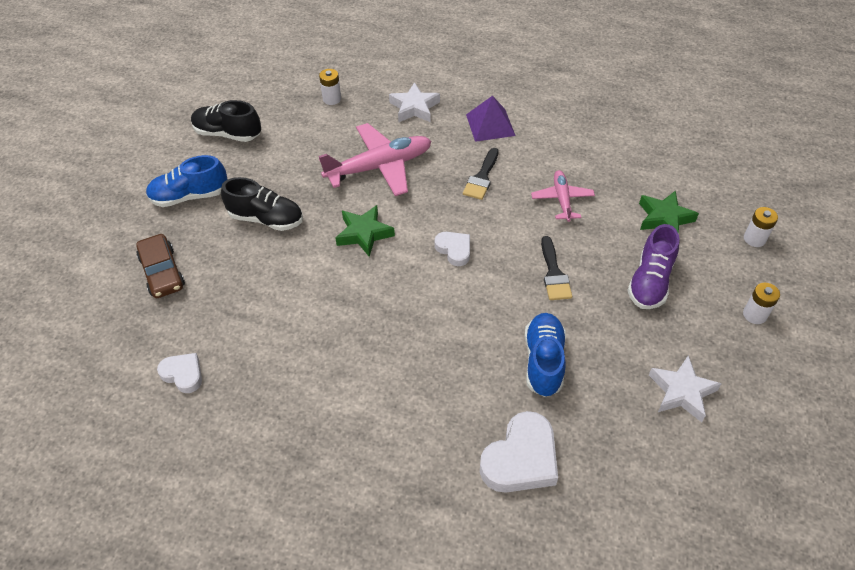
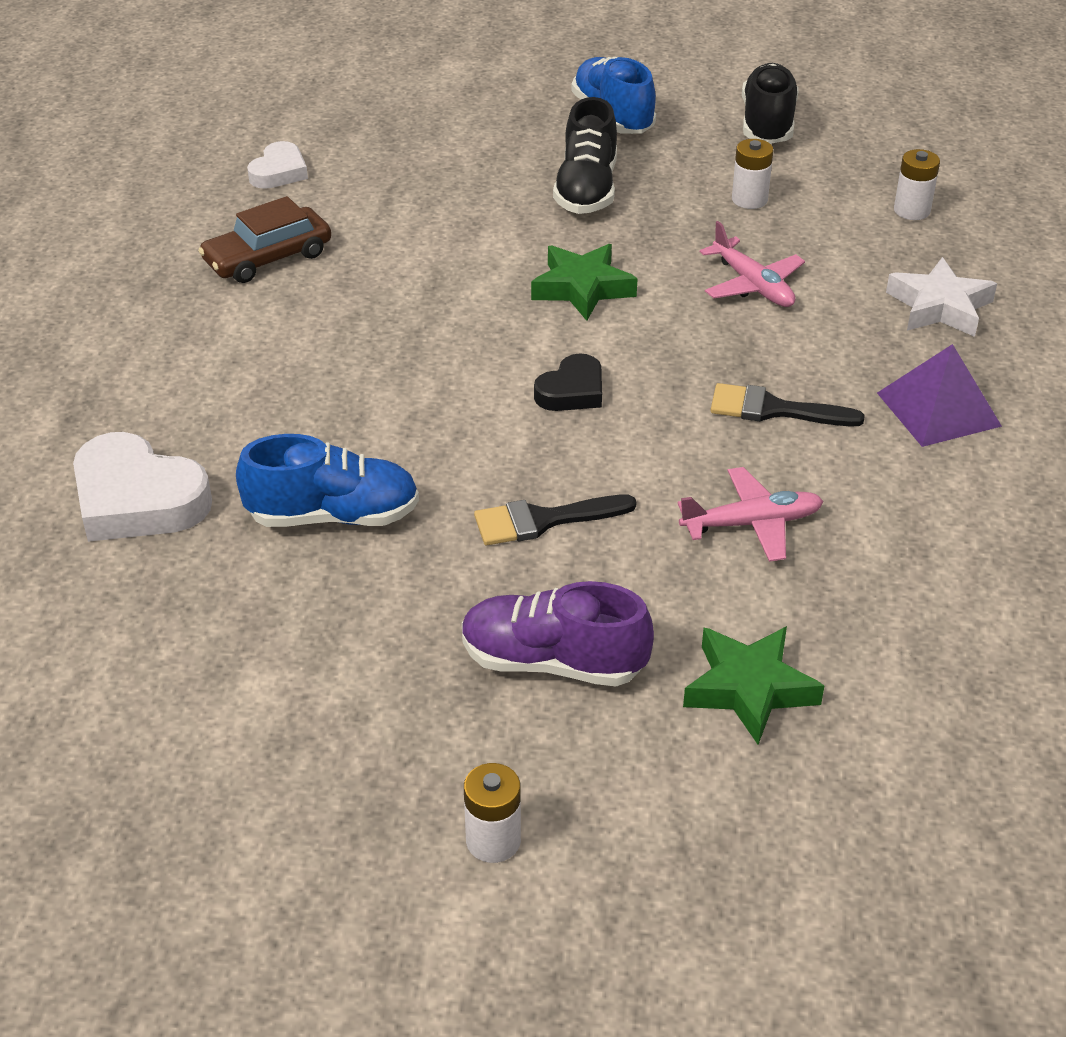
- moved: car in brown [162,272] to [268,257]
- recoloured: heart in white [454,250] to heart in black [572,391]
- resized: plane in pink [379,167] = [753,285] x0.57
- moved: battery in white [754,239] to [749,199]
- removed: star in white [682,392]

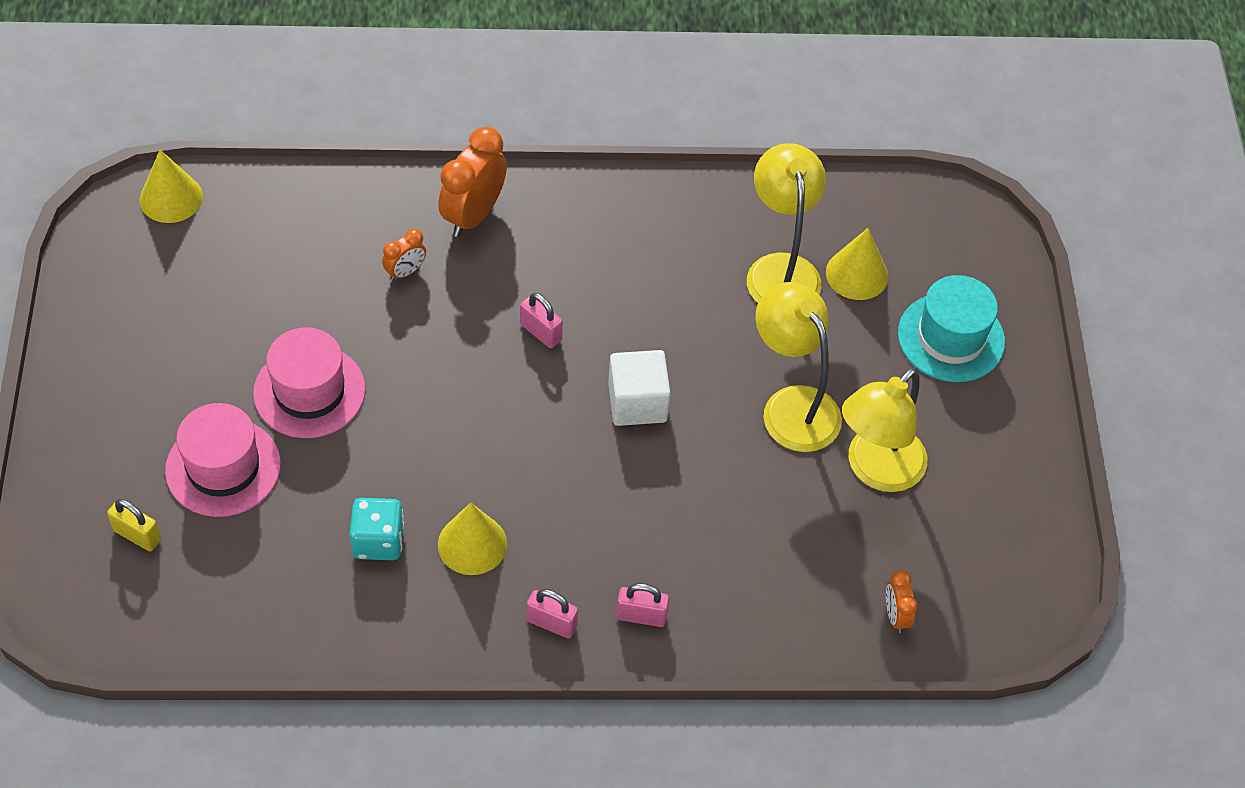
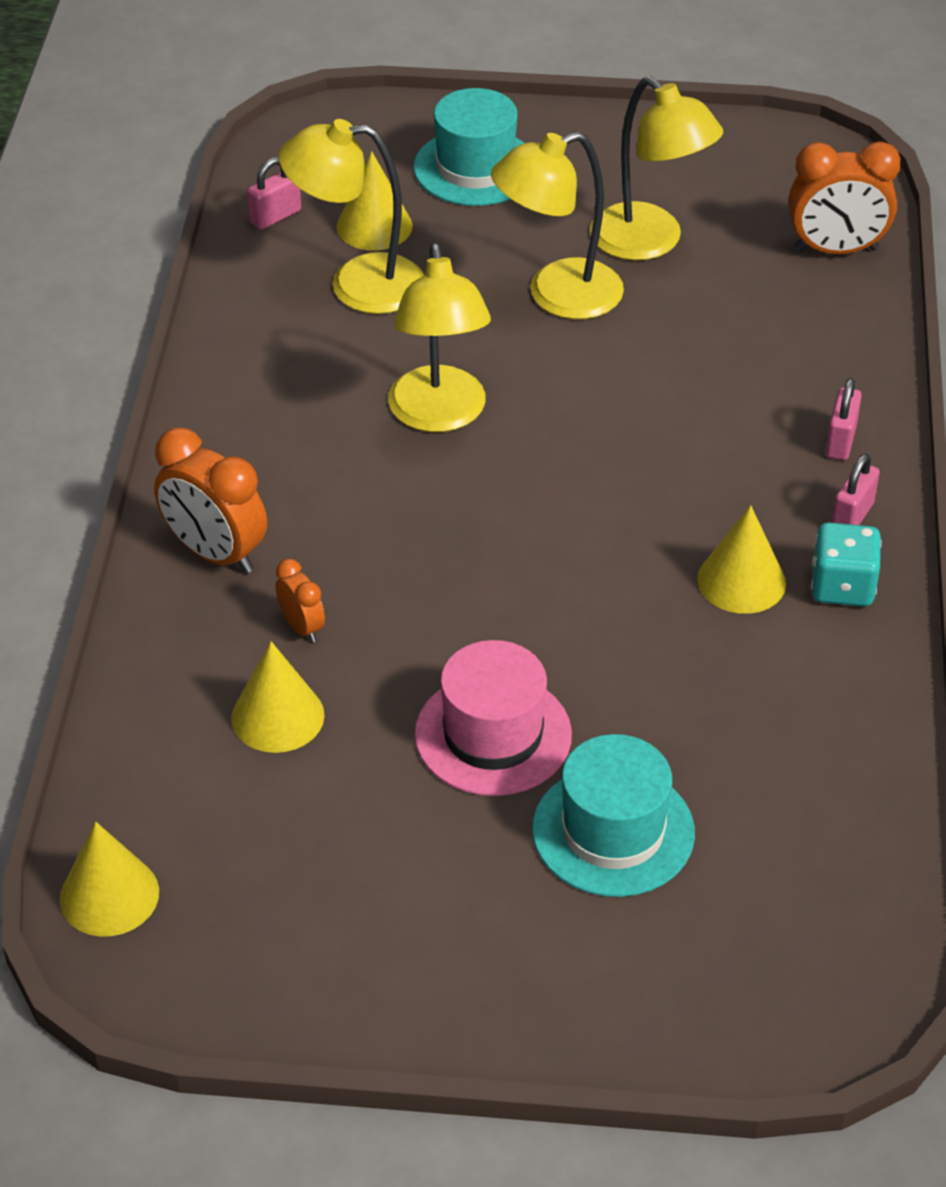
- added: cone in yellow [277,716]
- moved: padlock in pink [541,332] to [275,216]
- added: lamp in yellow [439,415]
- recoloured: hat in pink [223,467] to hat in turquoise [613,831]
- resized: clock in orange [896,616] = [836,250] x1.91
- moved: dice in turquoise [378,541] to [842,586]
- removed: padlock in yellow [137,535]
- removed: cube in white [637,402]

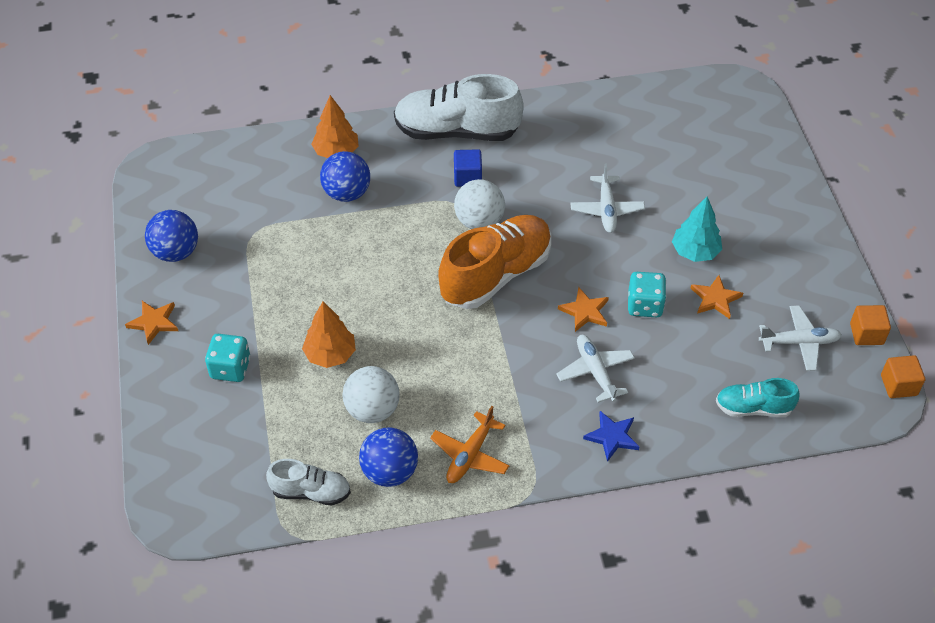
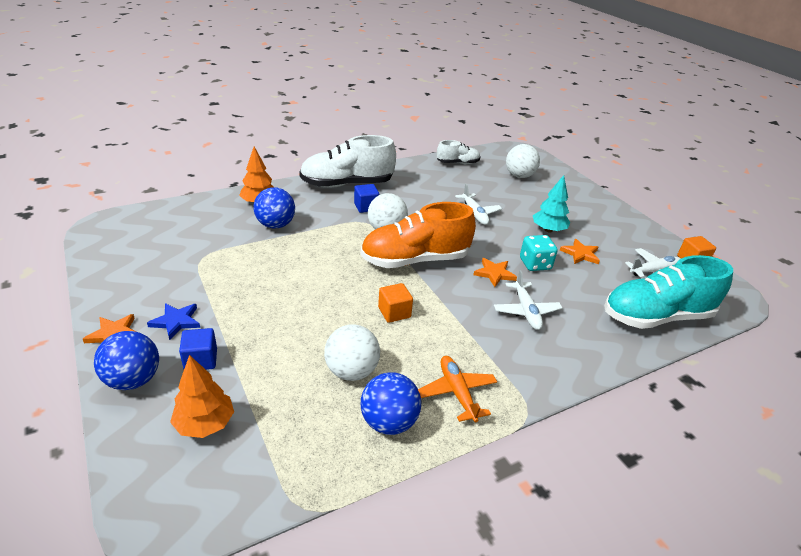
- moved: ball in blue [176,252] to [133,380]
- moved: star in blue [612,437] to [176,321]
- moved: tree in orange [330,355] to [205,424]
- replaced: dice in turquoise [230,368] to cube in blue [201,360]
- turned: shoe in orange [496,275] = [415,260] 135 degrees counterclockwise
- moved: cube in orange [898,385] to [394,312]
- turned: plane in orange [470,455] = [457,392] 150 degrees clockwise
- moved: shoe in white [311,492] to [457,163]
- turned: plane in white [595,371] = [526,311] 150 degrees counterclockwise
- added: ball in white [519,176]
- resized: shoe in turquoise [753,408] = [656,316] x1.90

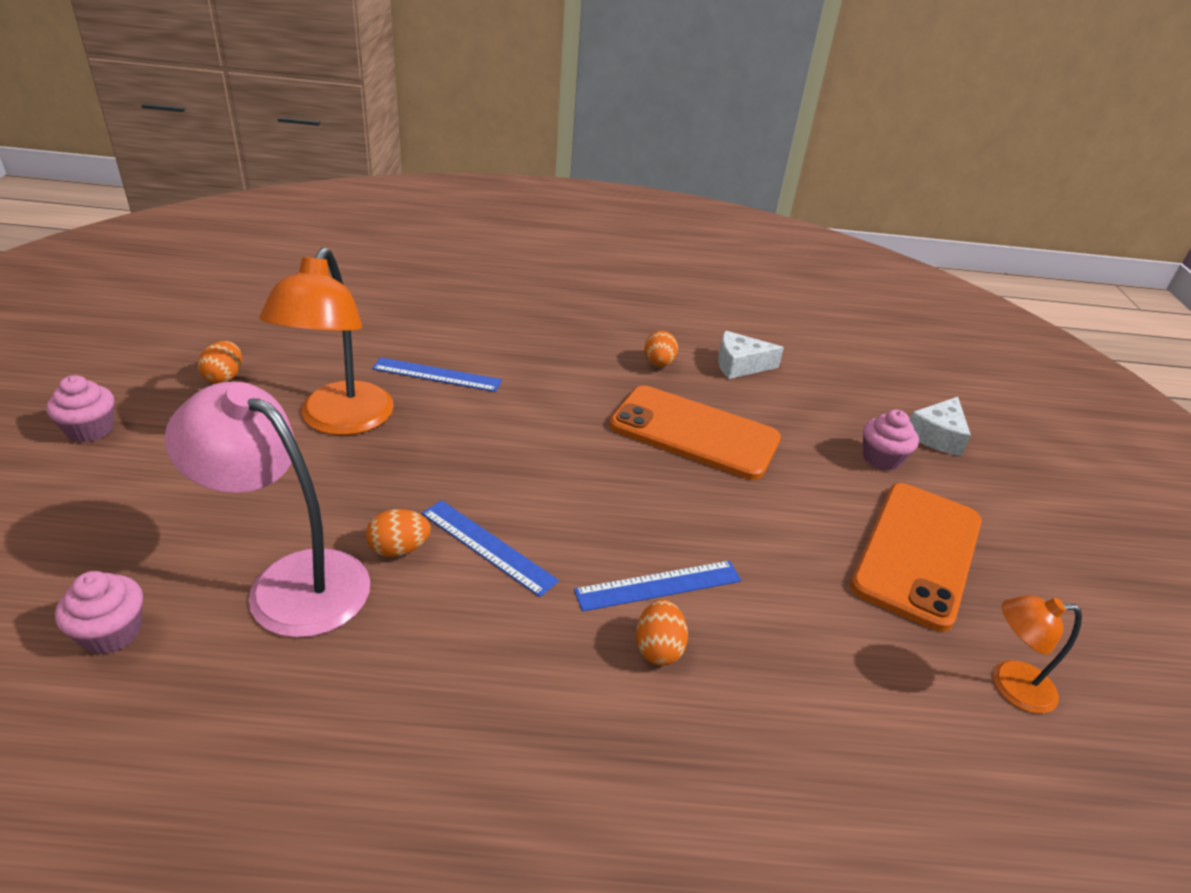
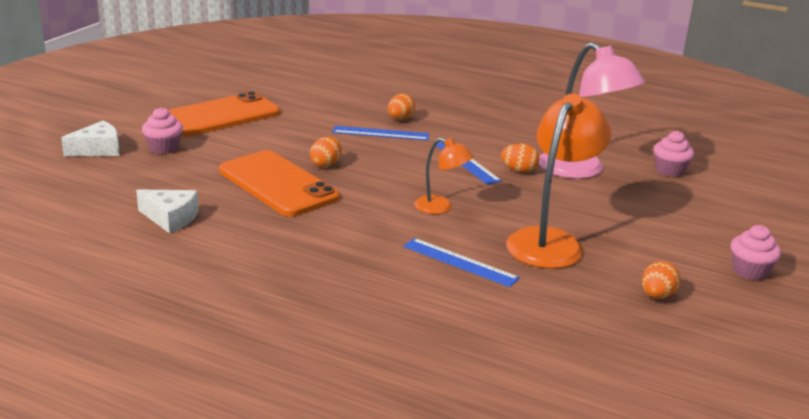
- moved: egg in orange [658,364] to [326,164]
- moved: lamp in orange [1010,685] to [441,207]

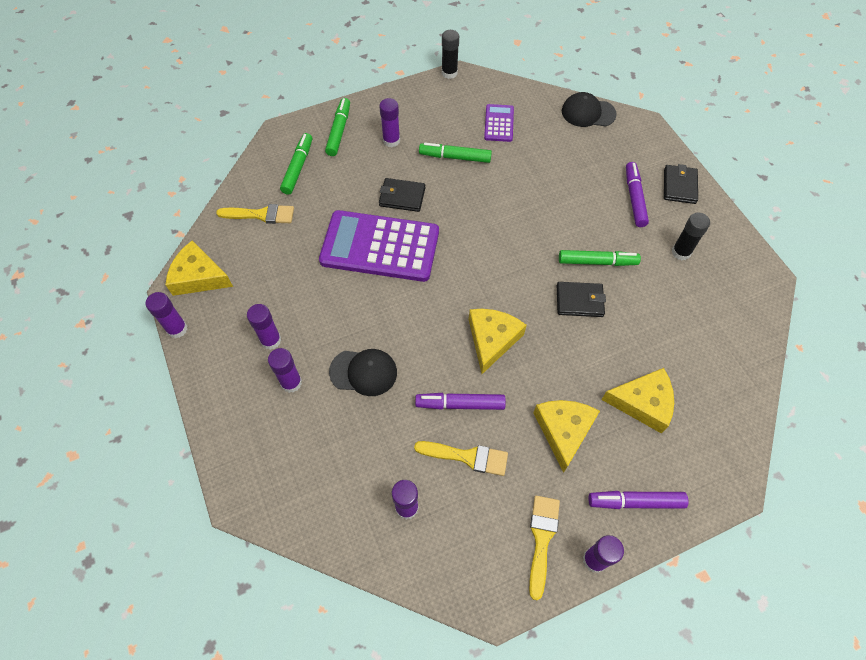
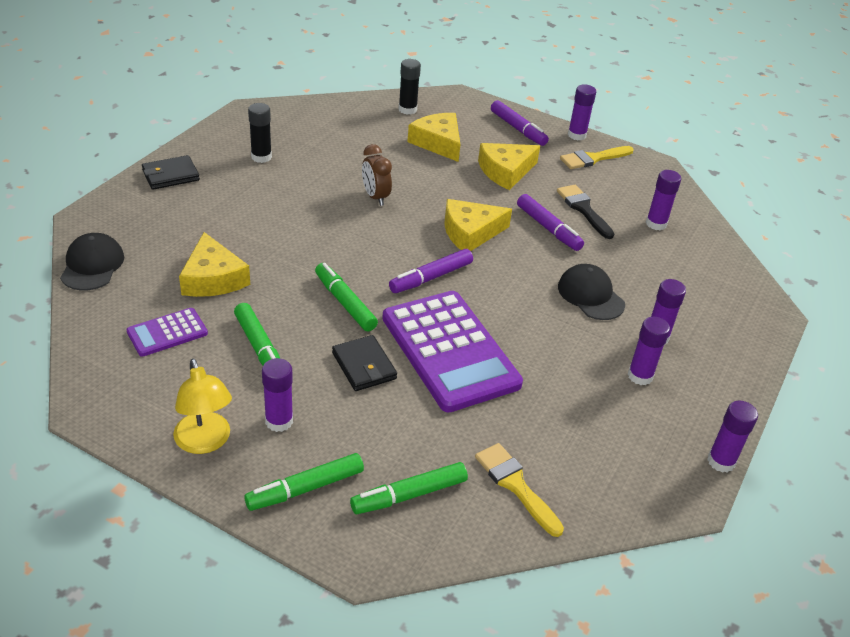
- turned: cap in black [588,113] = [92,265] 150 degrees counterclockwise
- added: lamp in yellow [205,442]
- moved: cheese in yellow [199,277] to [213,278]
- moved: marker in green [597,262] to [345,303]
- replaced: wallet in black [579,301] to clock in brown [375,197]
- moved: marker in purple [634,198] to [431,277]
- moved: glue stick in black [449,73] to [407,109]
- recoloured: brush in yellow [467,457] to brush in black [583,209]

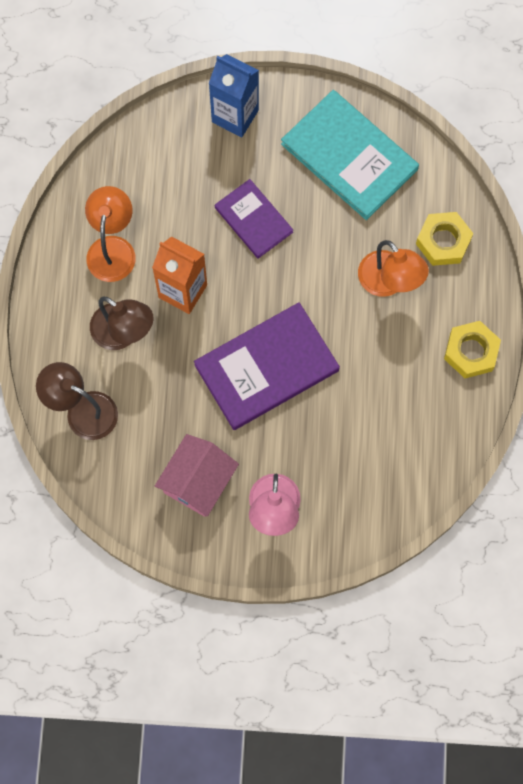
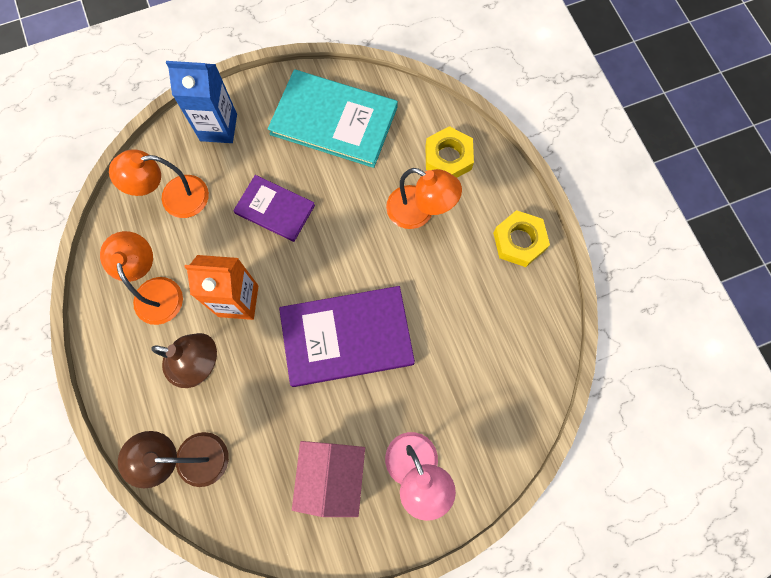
- added: lamp in orange [174,198]
- turned: book in purple [266,367] = [347,337] 45 degrees clockwise

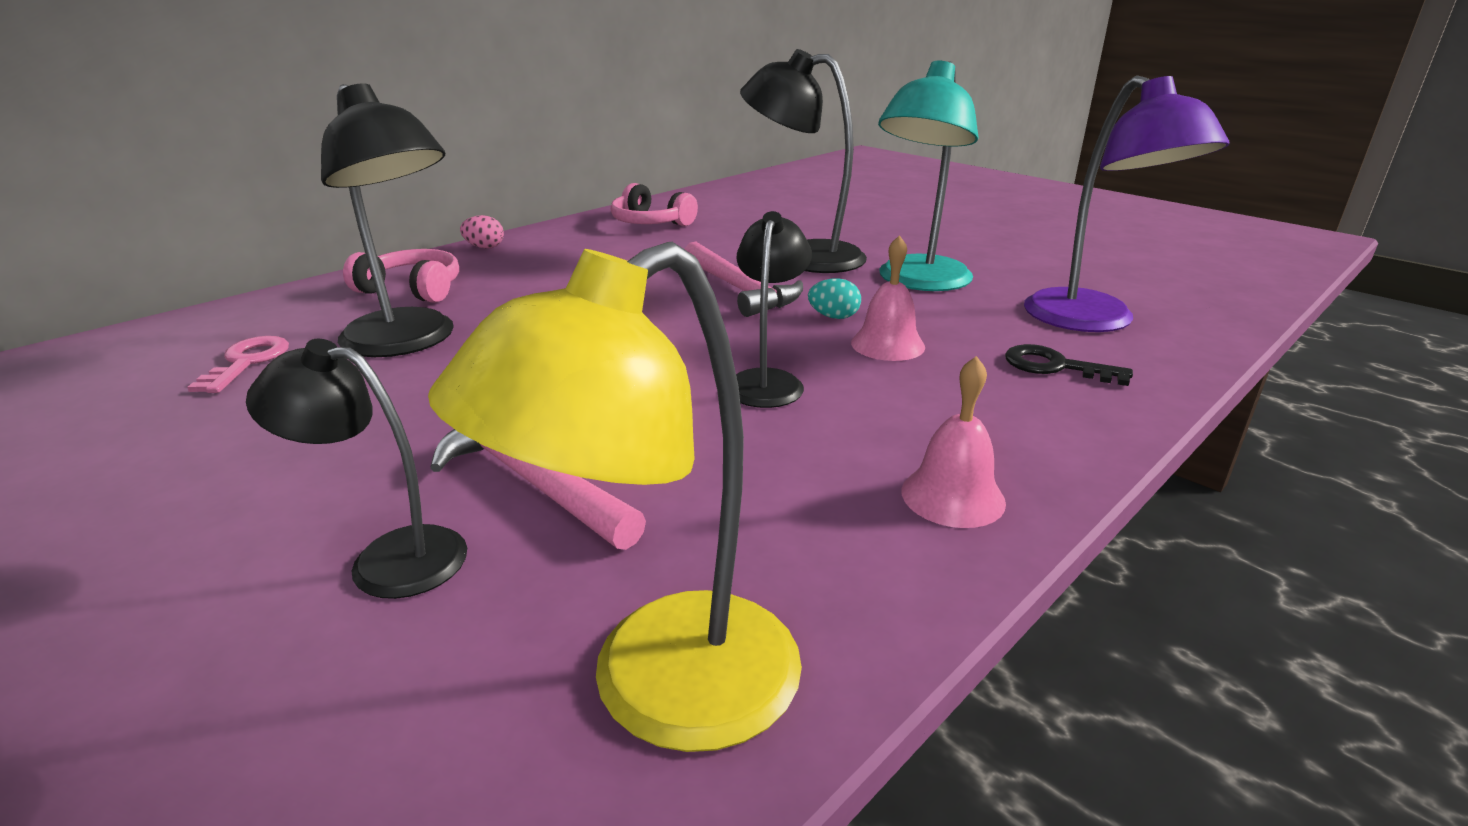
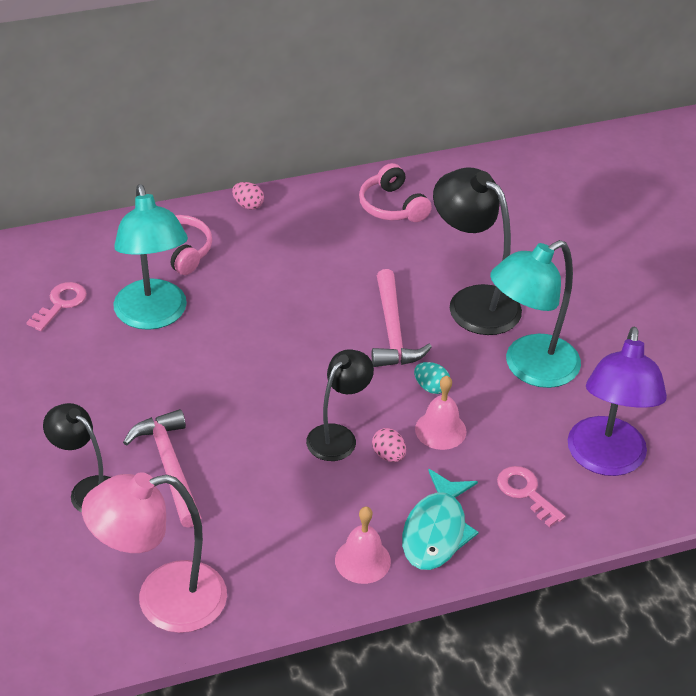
- recoloured: lamp in yellow [660,691] to lamp in pink [163,600]
- recoloured: lamp in black [408,342] to lamp in turquoise [153,316]
- added: egg in pink [388,455]
- added: fish in turquoise [436,531]
- recoloured: key in black [1055,366] to key in pink [526,492]

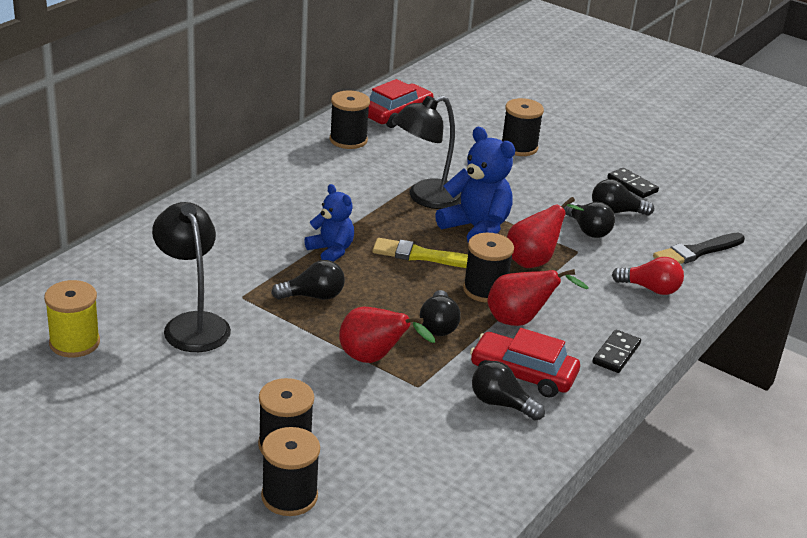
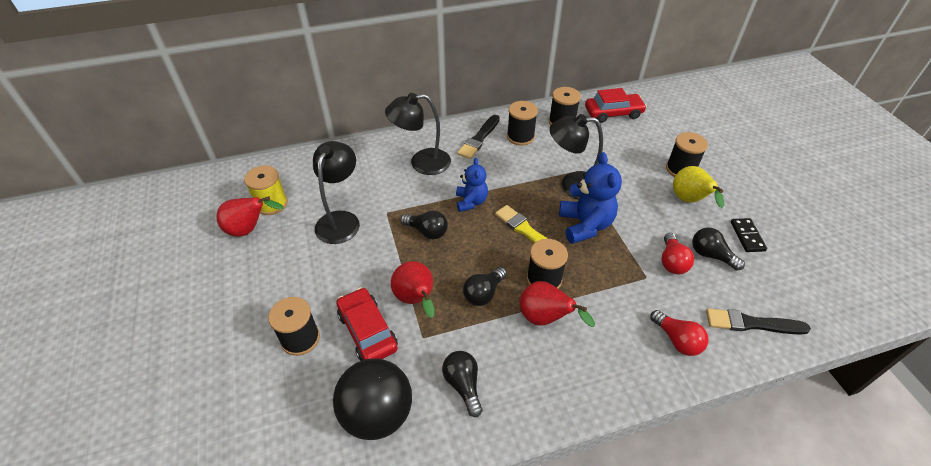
- moved: pear in red [534,261] to [249,230]
- added: ball in black [377,414]
- moved: car in red [523,374] to [367,331]
- added: lamp in black [422,163]
- added: brush in black [479,138]
- moved: spool in black [289,496] to [520,136]
- recoloured: light bulb in black [588,230] to light bulb in red [672,262]
- added: pear in yellow [689,201]
- removed: domino in black [616,354]

